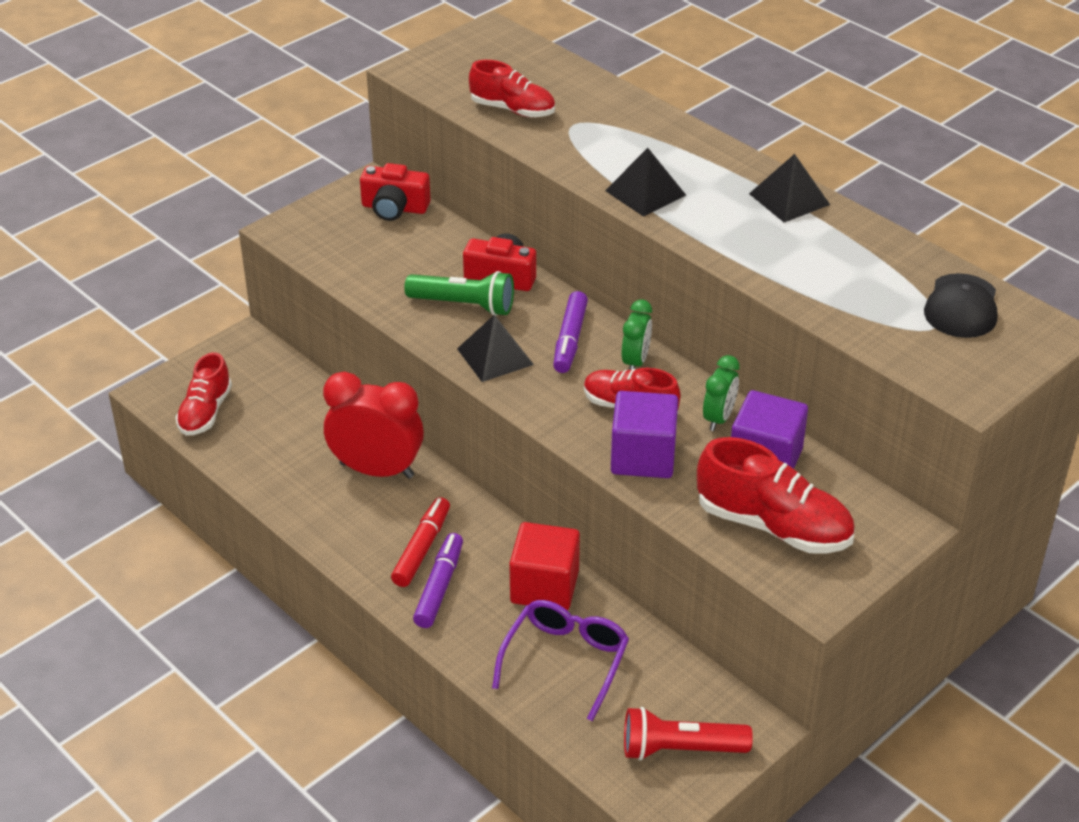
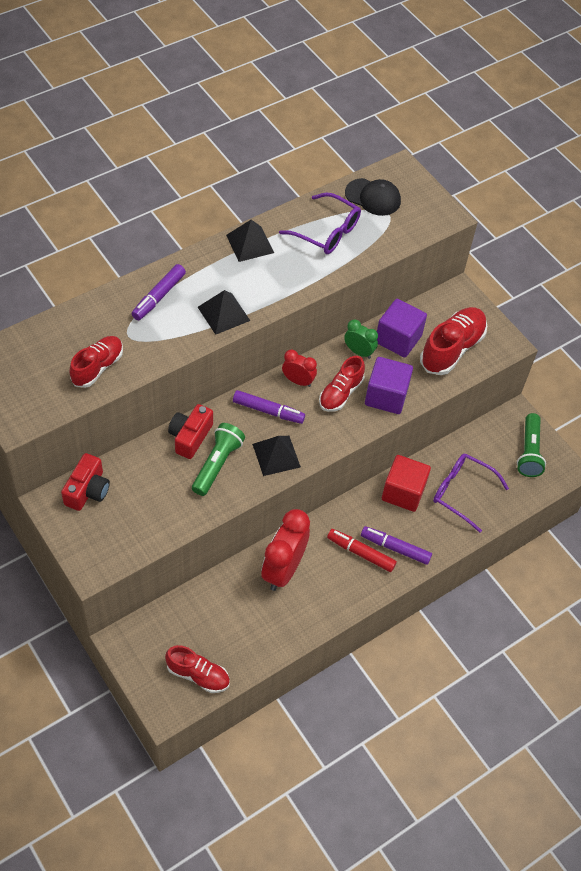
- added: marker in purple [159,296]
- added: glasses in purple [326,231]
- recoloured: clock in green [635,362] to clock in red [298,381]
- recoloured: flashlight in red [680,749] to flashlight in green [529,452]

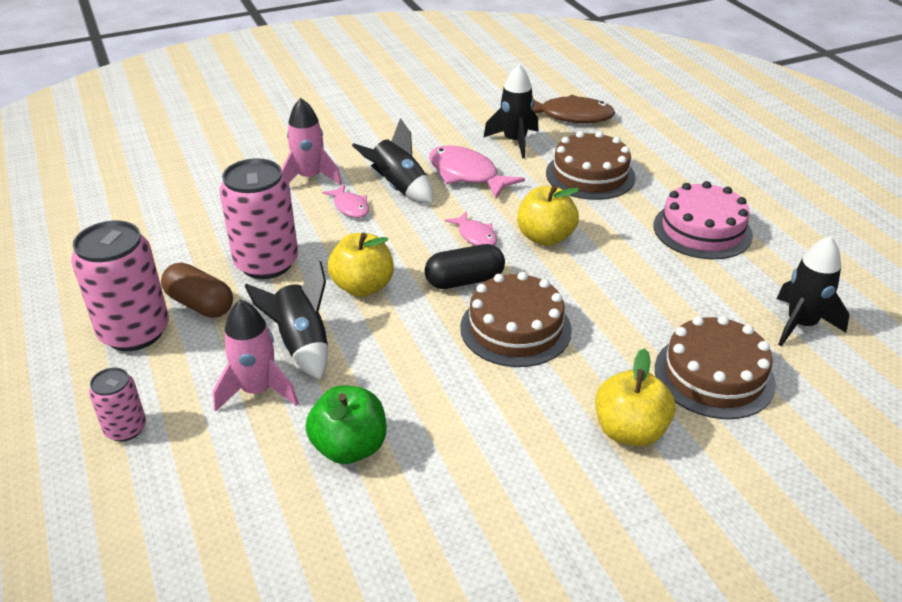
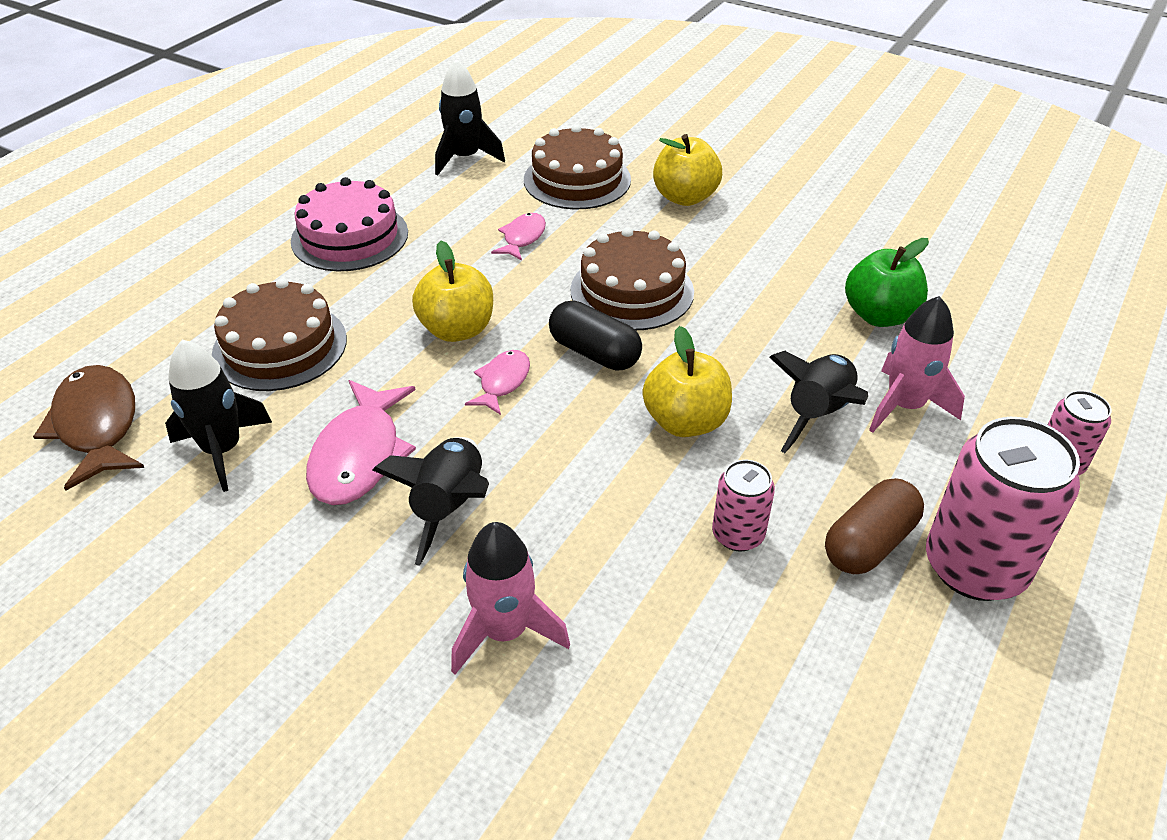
- moved: fish in pink [350,207] to [522,238]
- resized: can in pink [266,263] = [738,534] x0.53
- turned: capsule in brown [200,304] = [869,543] 45 degrees clockwise

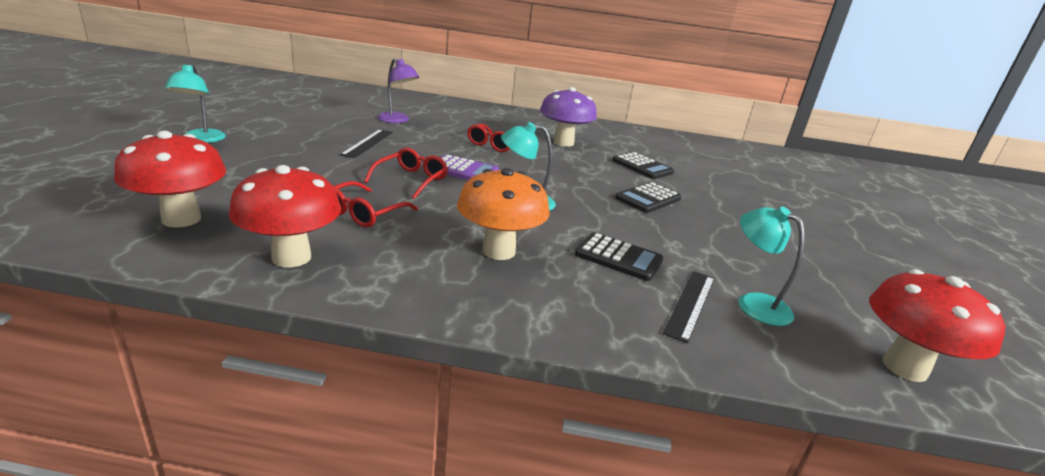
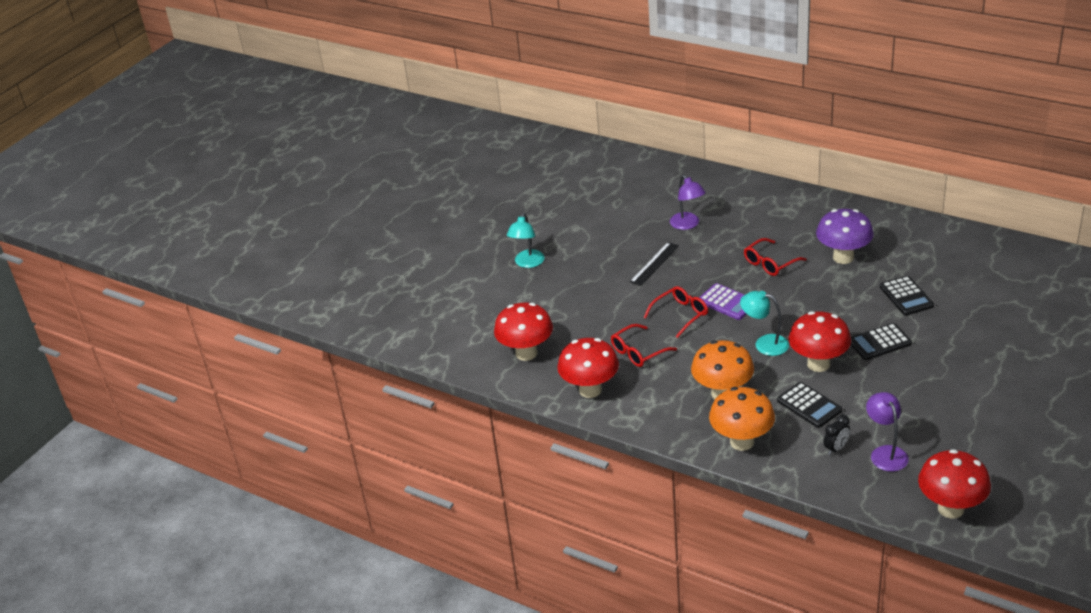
- added: mushroom in orange [742,442]
- added: mushroom in red [818,364]
- replaced: ruler in black [690,304] to clock in black [836,448]
- recoloured: lamp in turquoise [754,303] to lamp in purple [885,453]

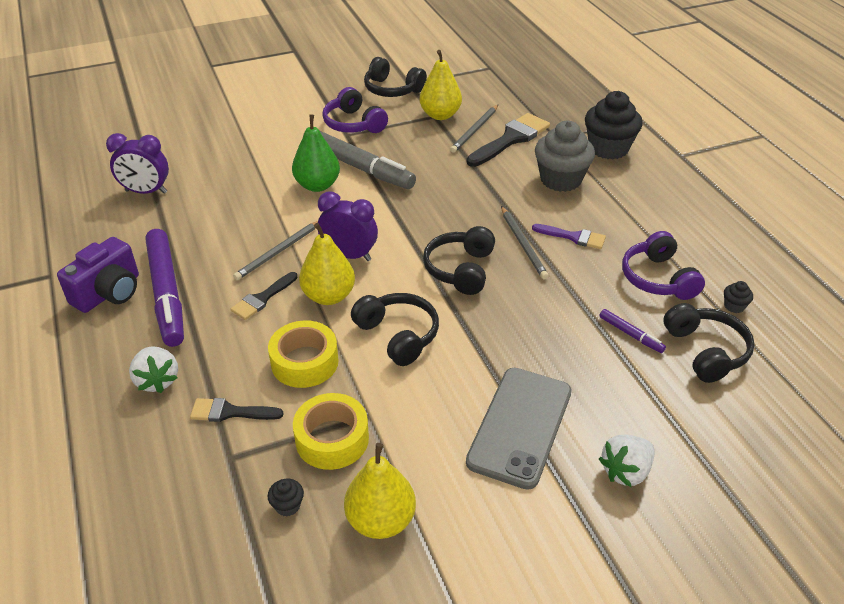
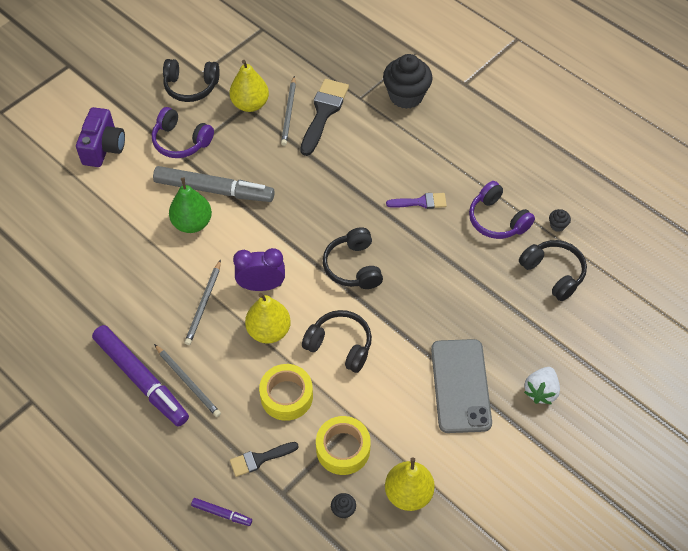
- moved: camera in purple [109,293] to [104,148]
- moved: pencil in grey [523,244] to [188,382]
- moved: marker in purple [630,334] to [222,513]
- removed: clock in purple [146,192]
- removed: strawberry in white [157,380]
- removed: brush in black [262,298]
- removed: cupcake in grey [560,180]

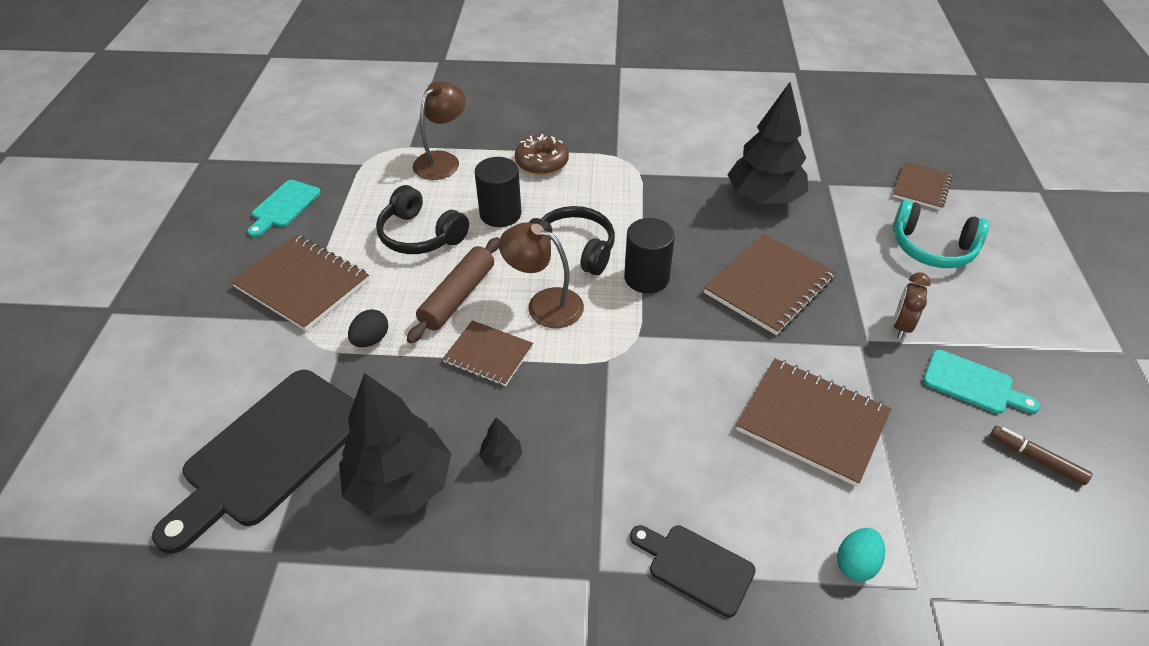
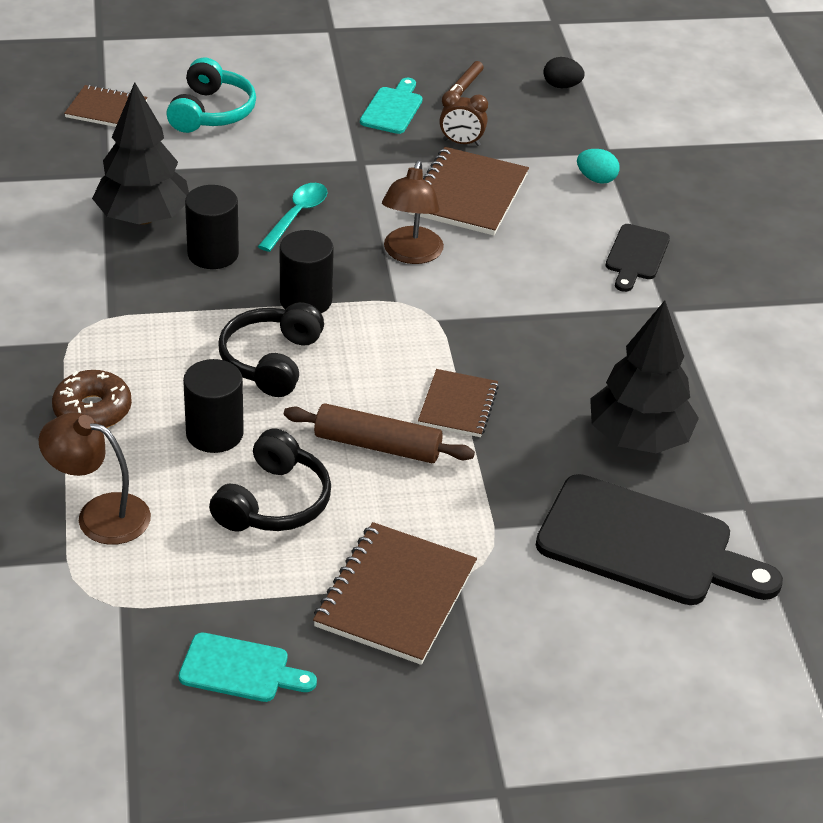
- added: cylinder in black [213,254]
- replaced: notebook in brown [769,286] to spoon in turquoise [296,216]
- moved: lamp in brown [544,304] to [410,254]
- moved: clock in brown [901,326] to [461,142]
- moved: egg in black [371,340] to [561,86]
- removed: tree in black [501,457]

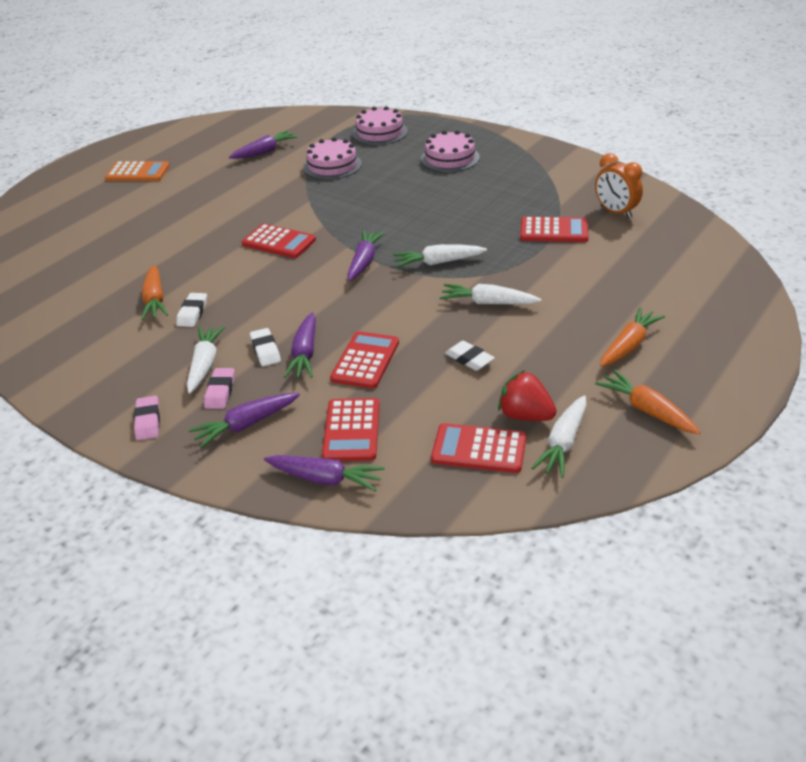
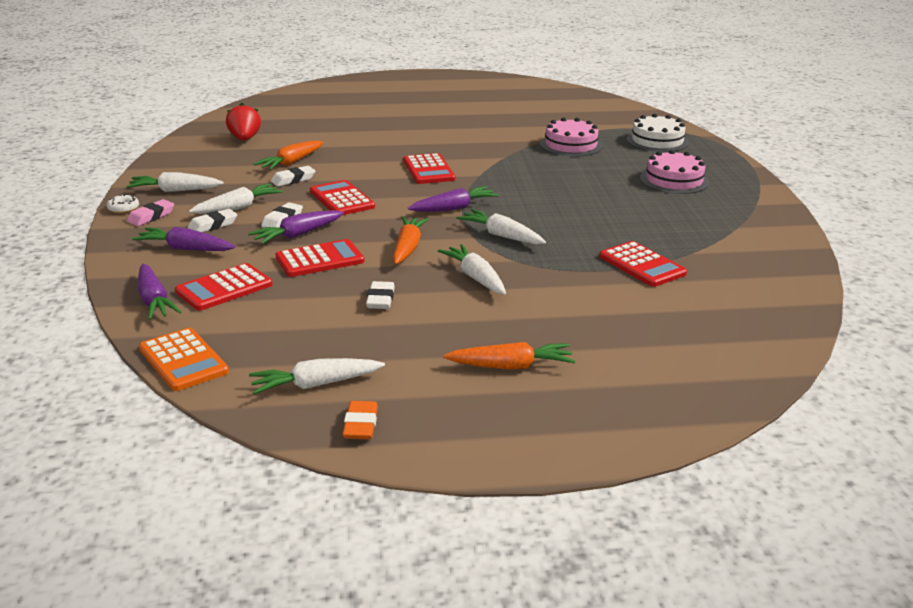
- added: donut in white [123,208]
- added: carrot in white [175,191]
- moved: calculator in orange [138,172] to [183,360]
- recoloured: eraser in pink [220,392] to eraser in white [213,225]
- moved: strawberry in red [525,416] to [244,139]
- moved: calculator in red [479,449] to [342,199]
- added: eraser in orange [360,425]
- moved: carrot in orange [647,410] to [408,248]
- recoloured: cake in pink [380,132] to cake in white [657,141]
- removed: carrot in purple [264,152]
- removed: clock in orange [615,212]

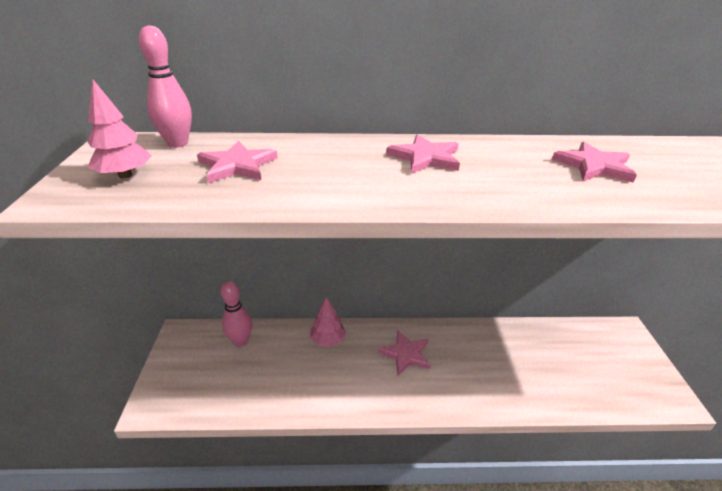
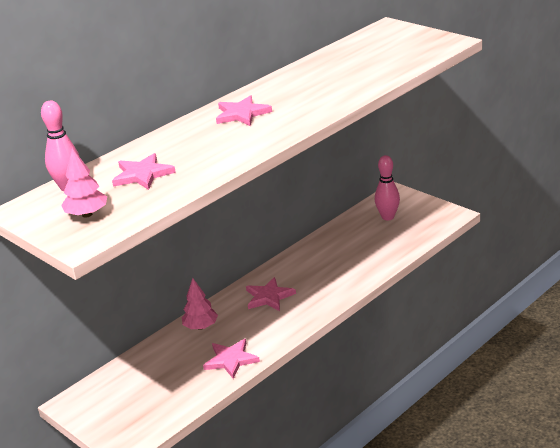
- moved: star in pink [594,166] to [231,360]
- moved: bowling pin in pink [241,341] to [388,217]

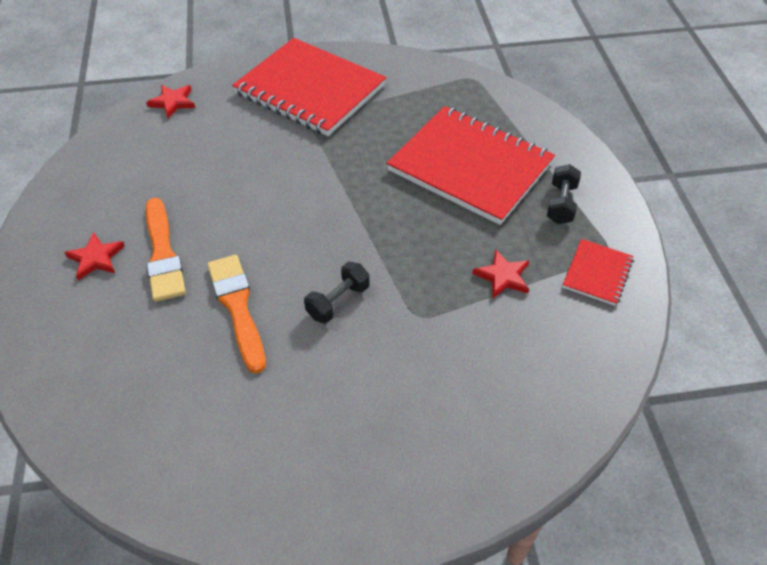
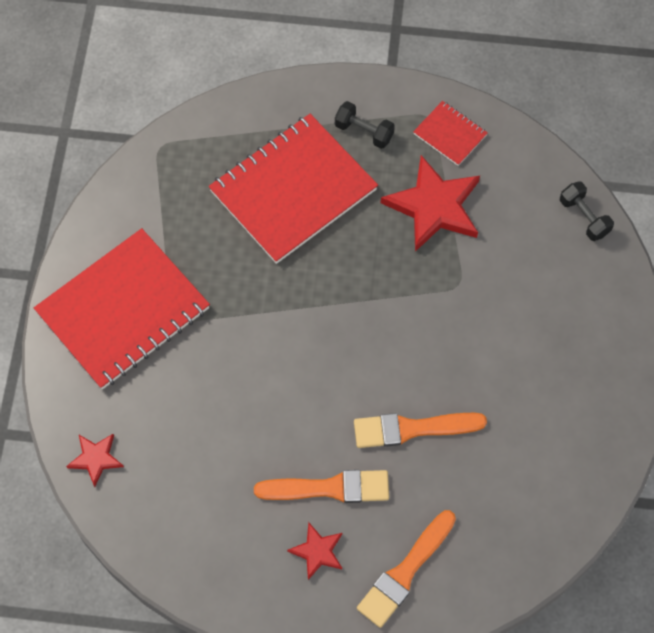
- added: brush in orange [405,572]
- resized: star in red [503,276] = [434,206] x1.96
- moved: dumbbell in black [338,301] to [584,217]

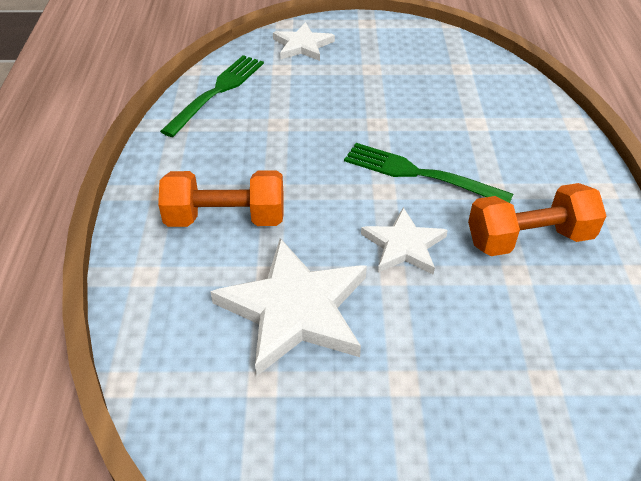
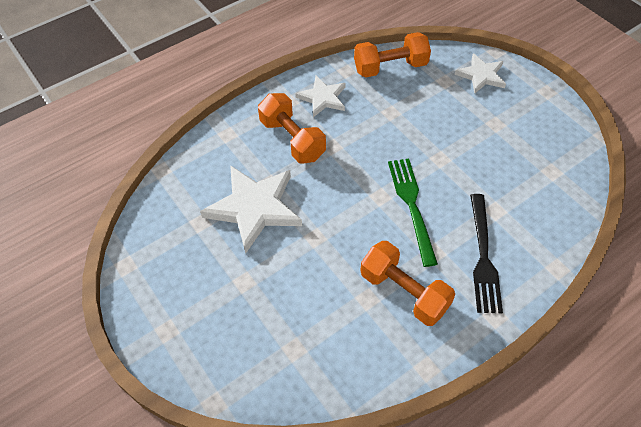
- moved: star in white [404,245] to [322,98]
- replaced: fork in green [217,92] to dumbbell in orange [390,67]
- added: fork in black [483,256]

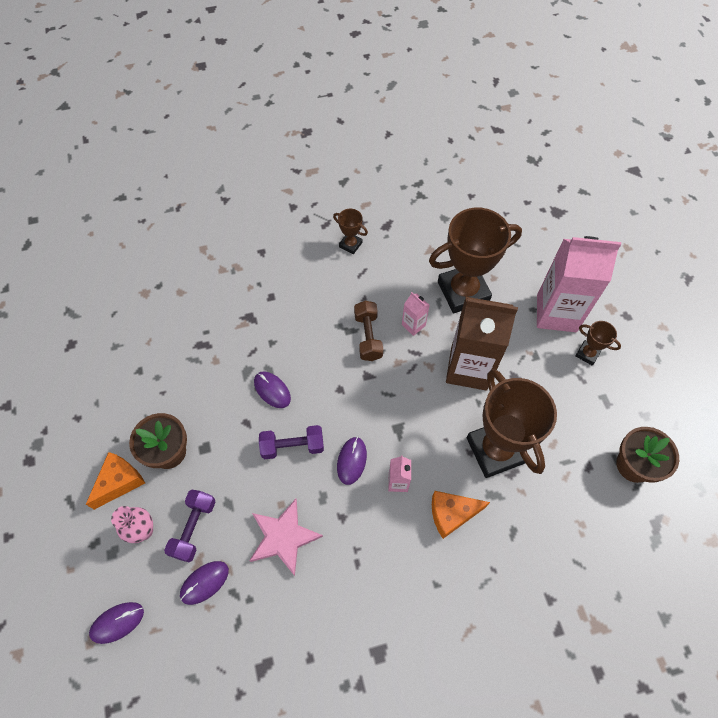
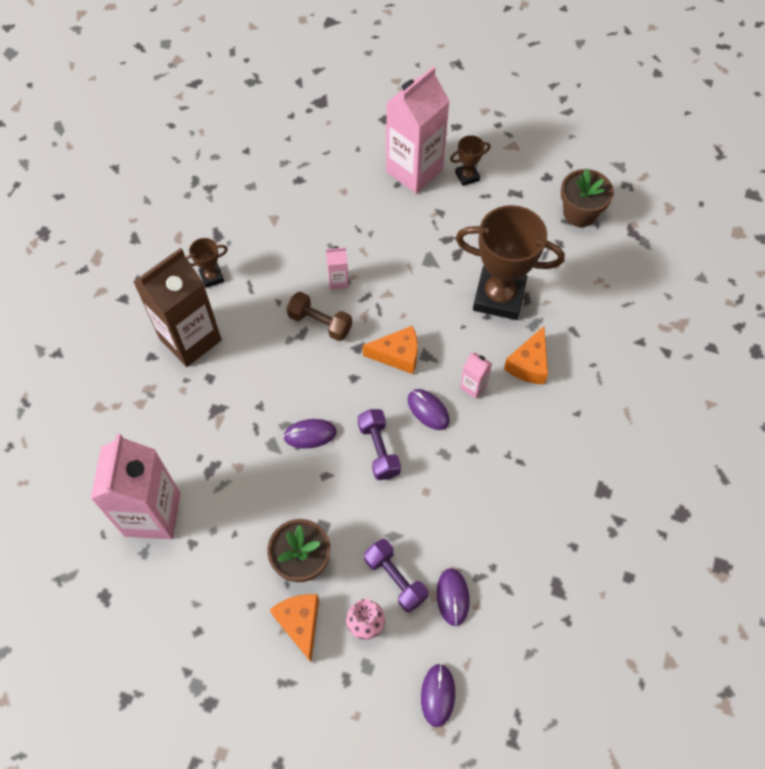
- added: carton in pink [152,514]
- moved: carton in brown [468,368] to [190,339]
- turned: dumbbell in purple [292,446] = [379,450] 45 degrees counterclockwise
- added: cheese in orange [397,355]
- removed: star in pink [283,537]
- removed: trophy in brown [463,292]

